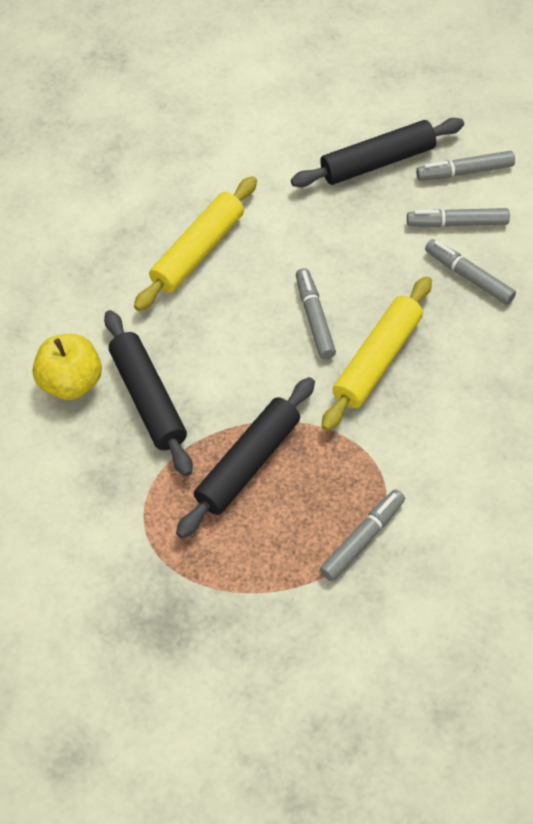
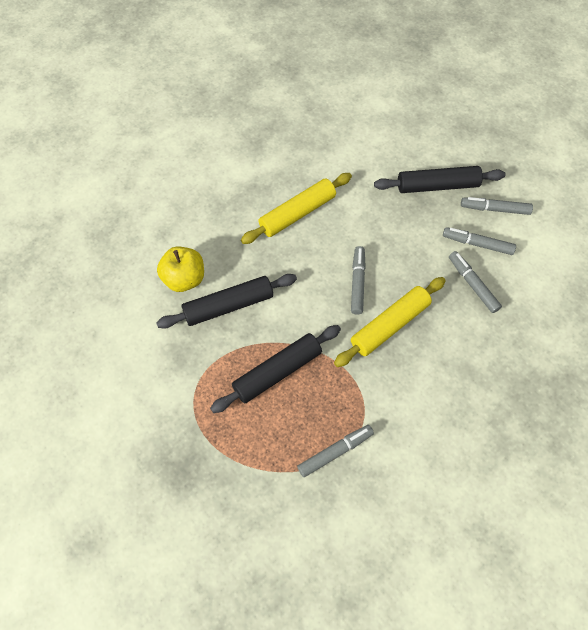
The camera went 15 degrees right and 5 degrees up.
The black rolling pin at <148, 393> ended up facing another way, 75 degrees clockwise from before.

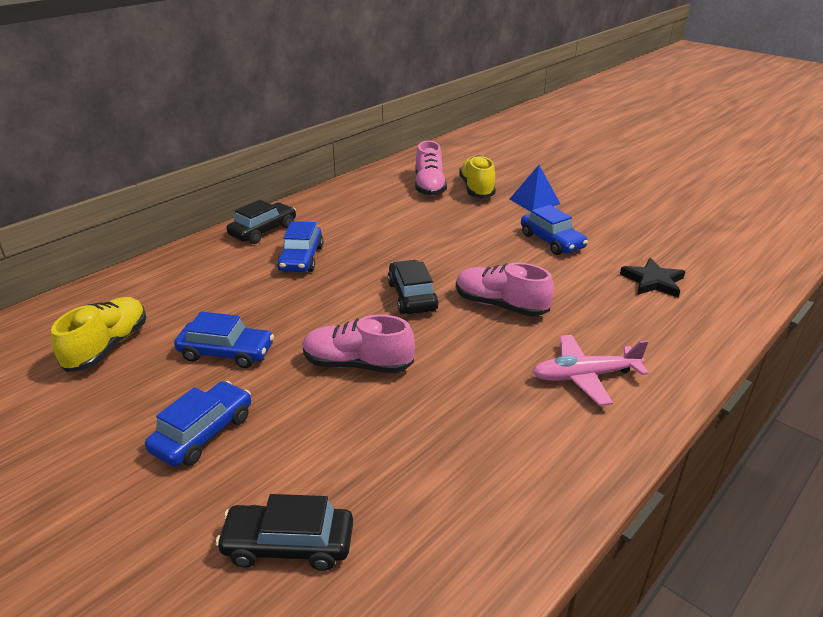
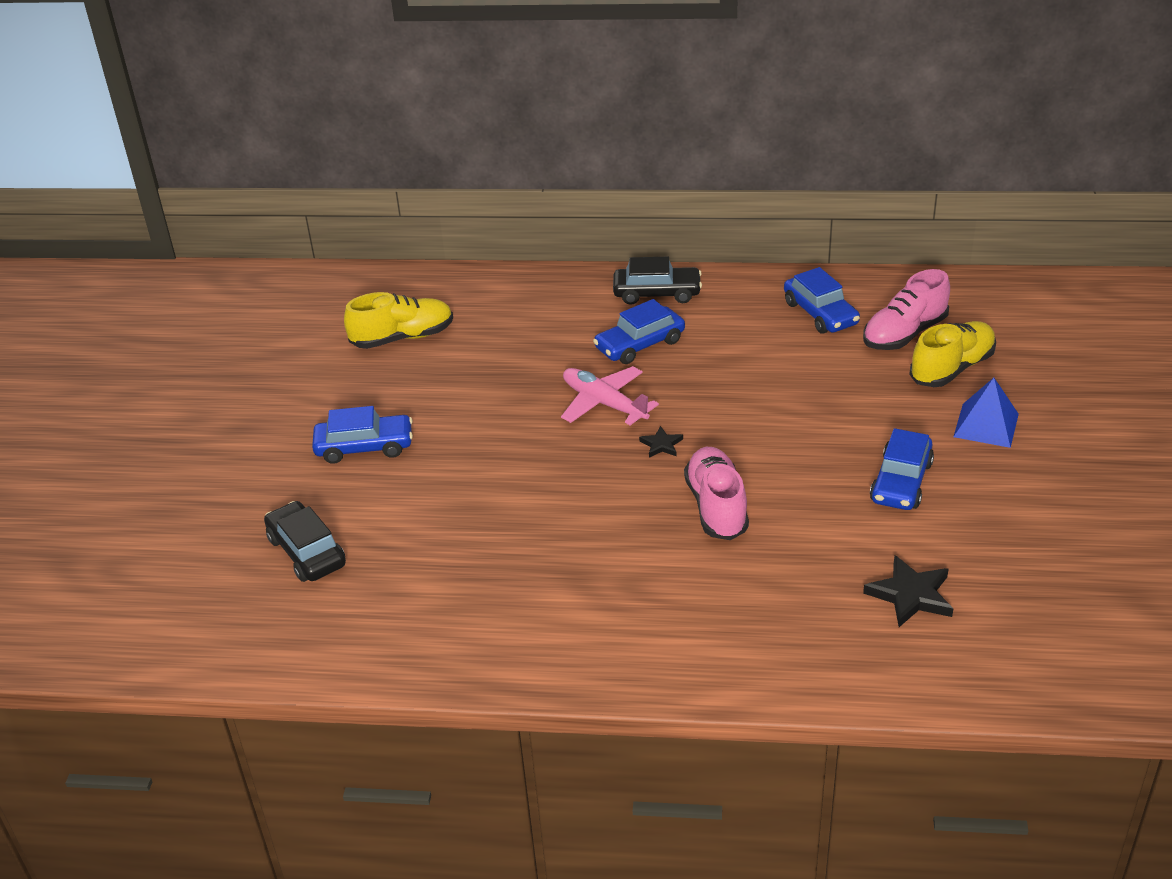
The camera went 55 degrees right and 5 degrees up.
The second view lost the pink shoe at <359, 344>.
The blue car ended up elsewhere, having gone from <224, 339> to <822, 300>.
The pink plane ended up elsewhere, having gone from <591, 370> to <610, 395>.
Where the black car stood at <413, 287>, the black star came to stand at <661, 442>.

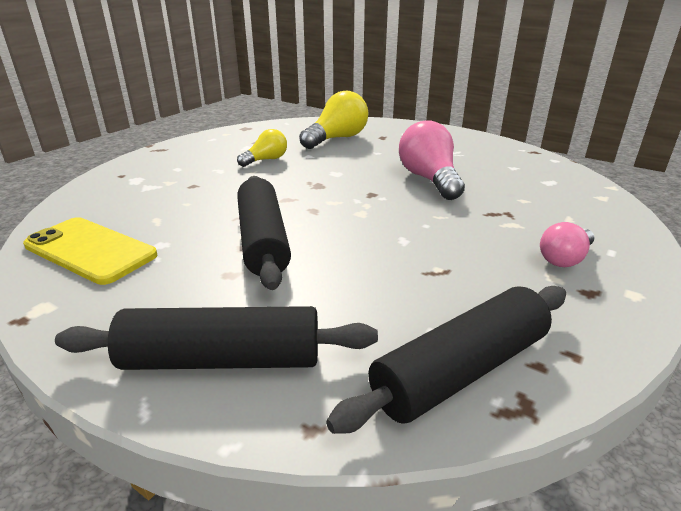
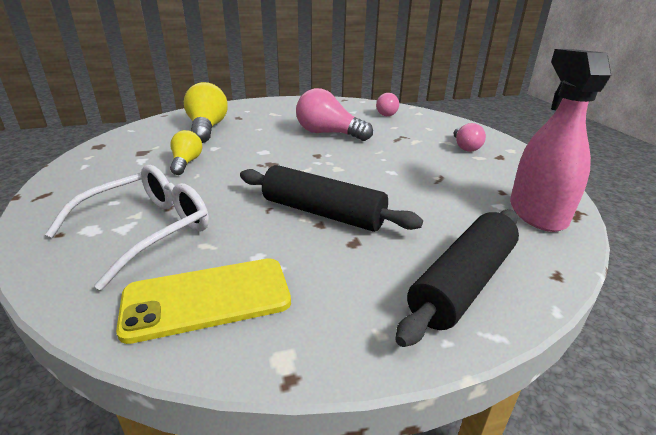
The camera went 50 degrees left and 0 degrees up.
The second view gained the white glasses at <127, 227>.
The second view gained the pink light bulb at <387, 104>.
Where the black rolling pin stood at <446, 360>, the pink spray bottle came to stand at <560, 140>.

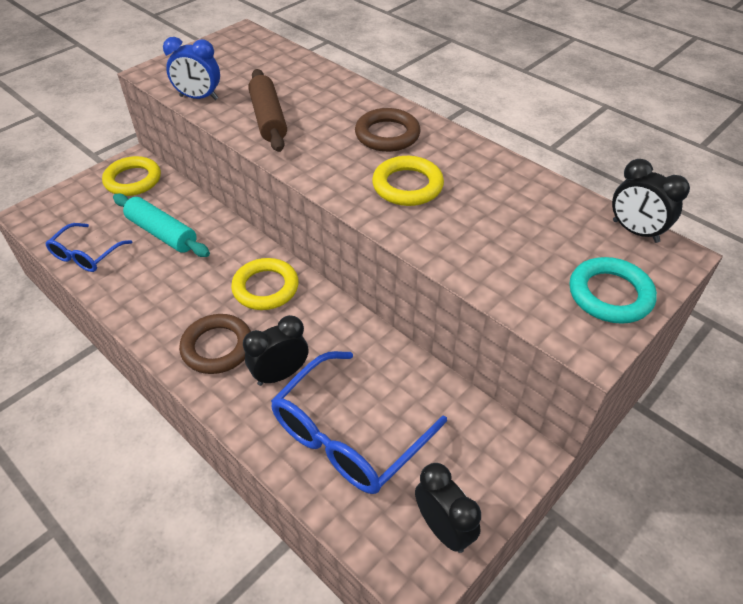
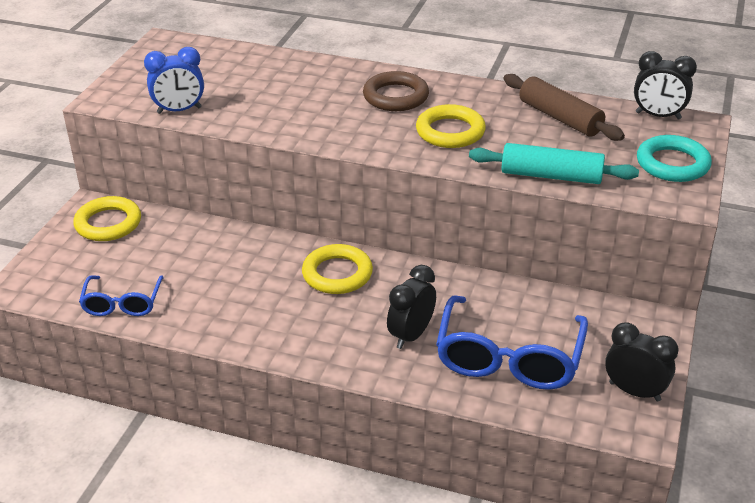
The camera went 25 degrees left and 10 degrees down.
The second view lost the brown ring at <215, 344>.
The turquoise rolling pin ended up elsewhere, having gone from <161, 225> to <554, 163>.
The brown rolling pin ended up elsewhere, having gone from <267, 110> to <564, 107>.

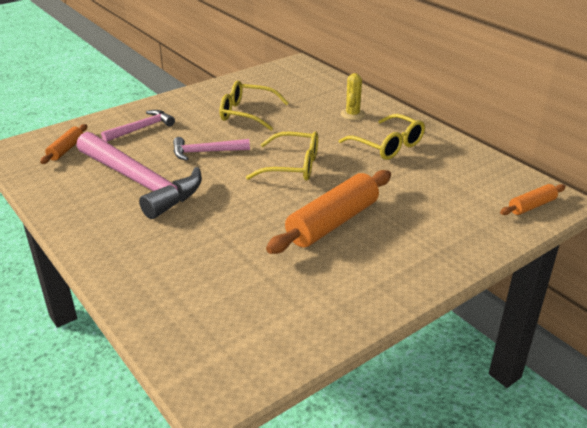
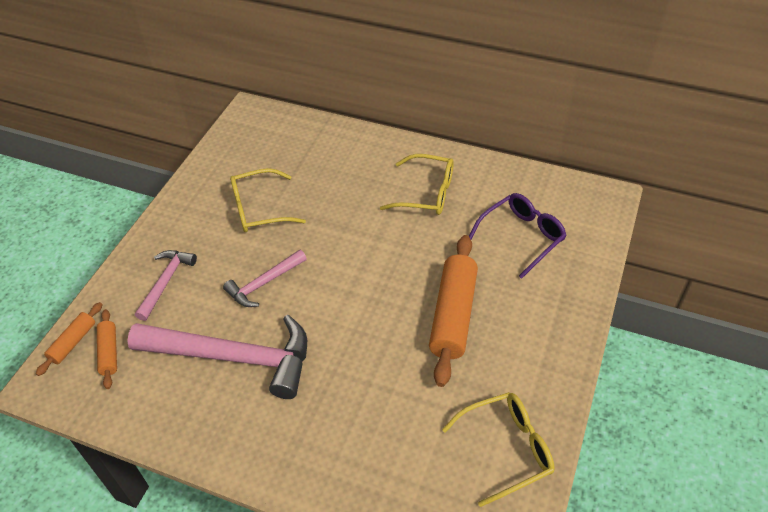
The camera went 30 degrees left and 15 degrees up.
The second view lost the yellow cactus at <353, 96>.
The second view gained the purple glasses at <518, 236>.
The yellow glasses ended up elsewhere, having gone from <282, 156> to <498, 449>.
The orange rolling pin ended up elsewhere, having gone from <533, 199> to <69, 339>.

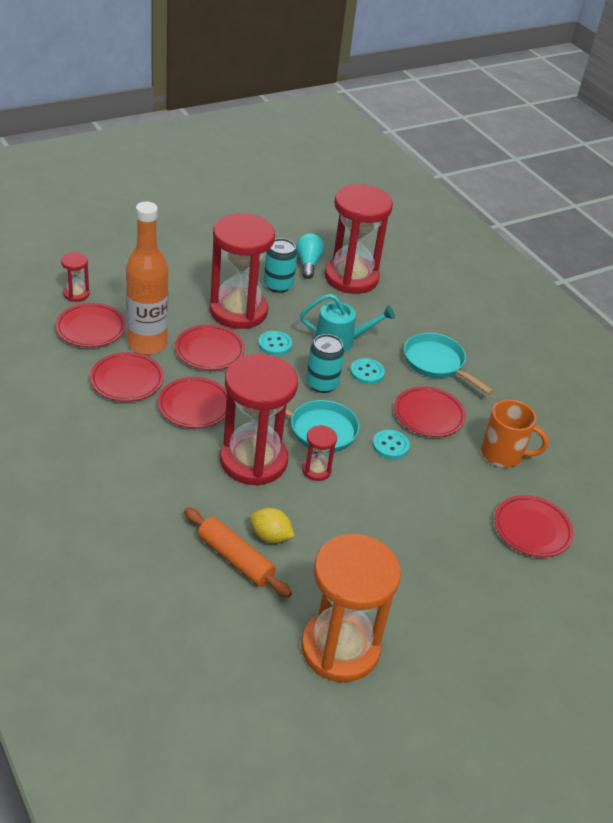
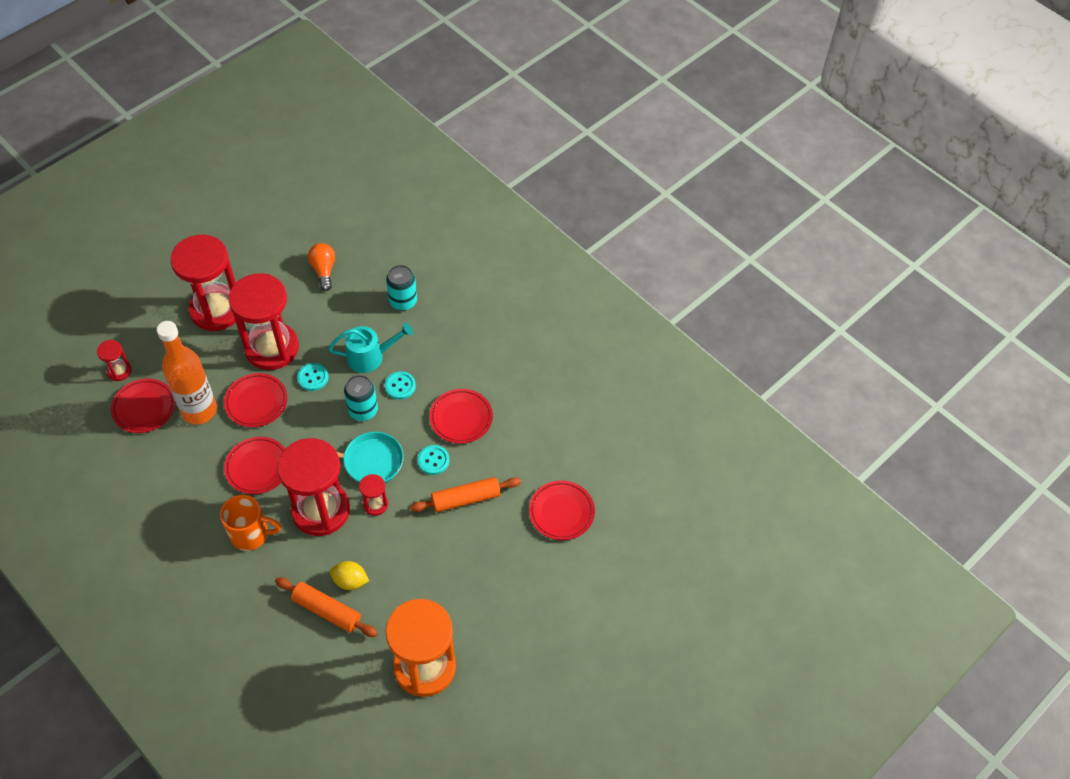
The camera went 10 degrees left and 15 degrees up.
The second view lost the red plate at <127, 377>.
The second view lost the turquoise pan at <449, 363>.
The second view gained the orange rolling pin at <465, 494>.
The turquoise can ended up elsewhere, having gone from <280, 265> to <401, 288>.
The red hourglass ended up elsewhere, having gone from <359, 239> to <203, 283>.
The orange mug ended up elsewhere, having gone from <515, 433> to <250, 523>.
What was the turquoise light bulb at <310, 256> turned into the orange light bulb at <321, 267>.

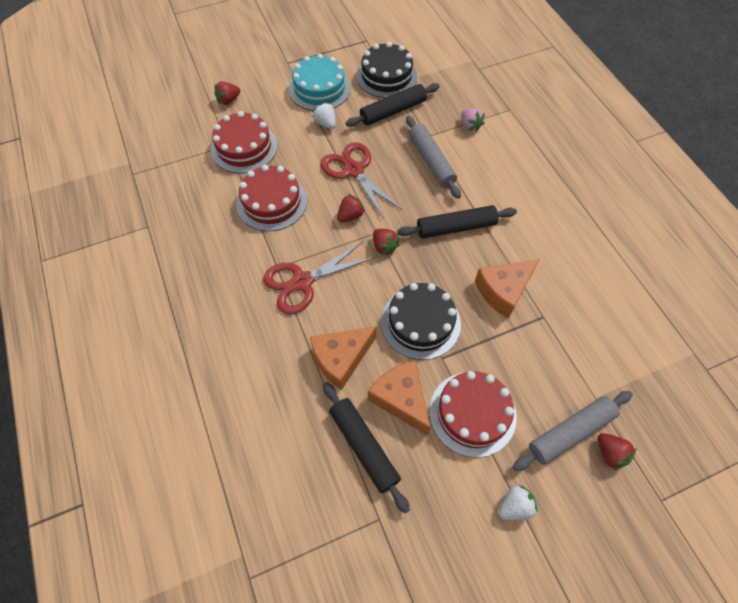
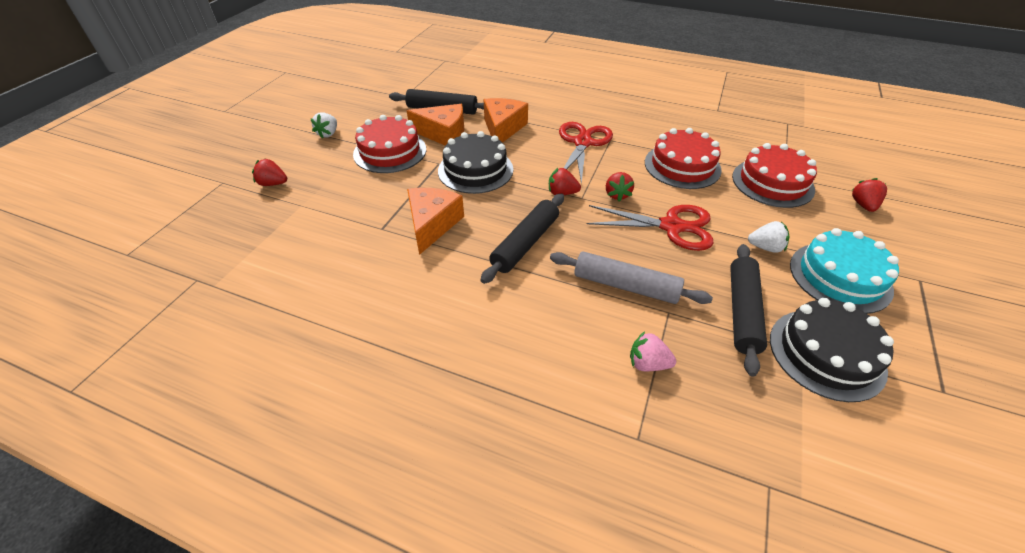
The camera went 135 degrees right and 15 degrees down.
The second view lost the grey rolling pin at <573, 431>.

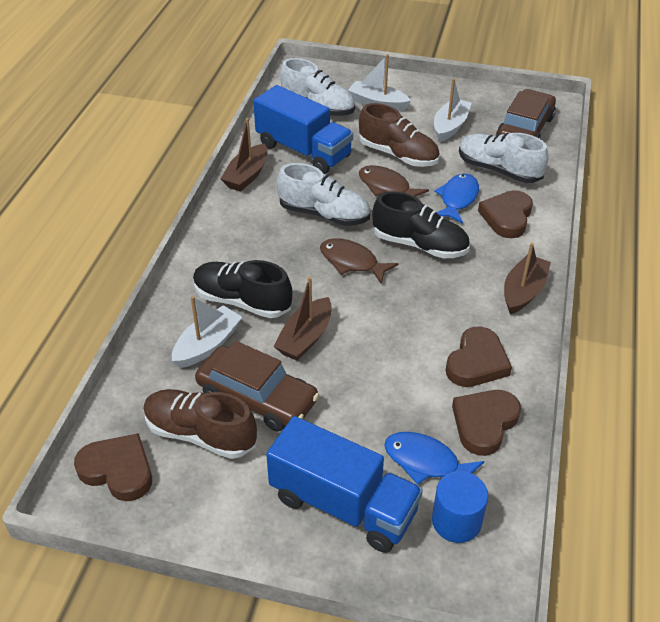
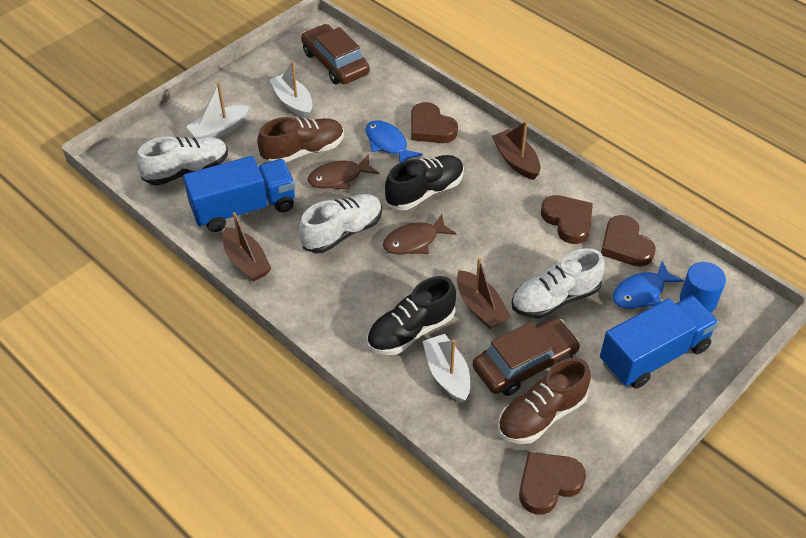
The camera went 60 degrees left and 5 degrees up.
The white shoe ended up elsewhere, having gone from <504, 158> to <558, 283>.

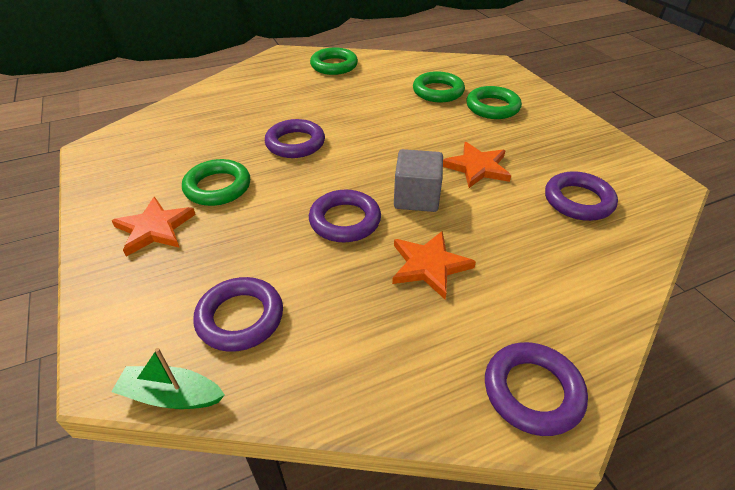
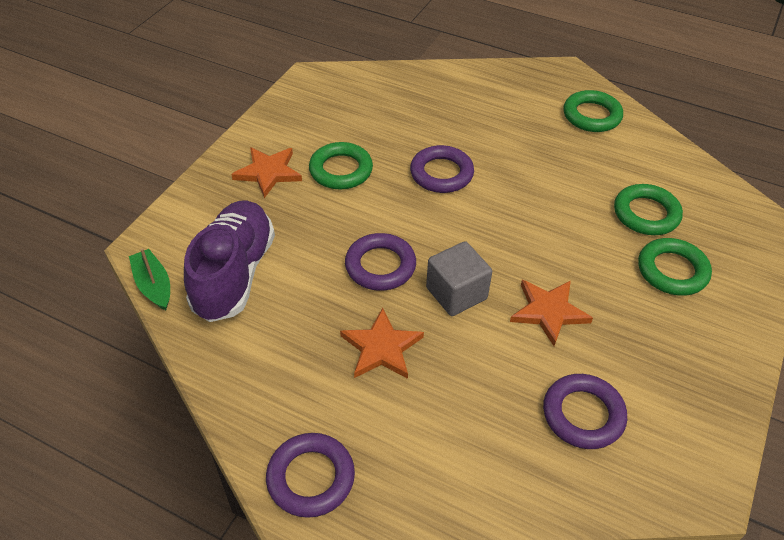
The camera went 50 degrees right and 5 degrees up.
Where the purple ring stood at <238, 314>, the purple shoe came to stand at <229, 261>.

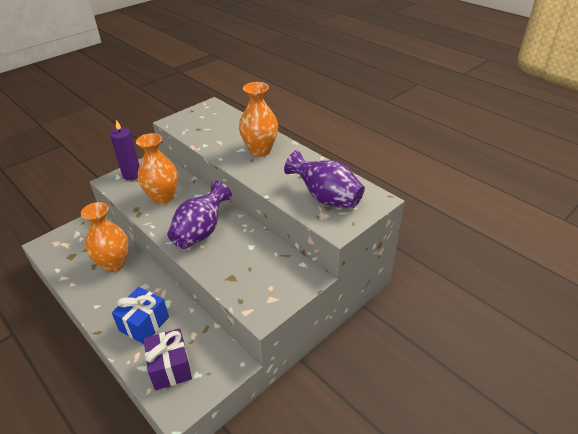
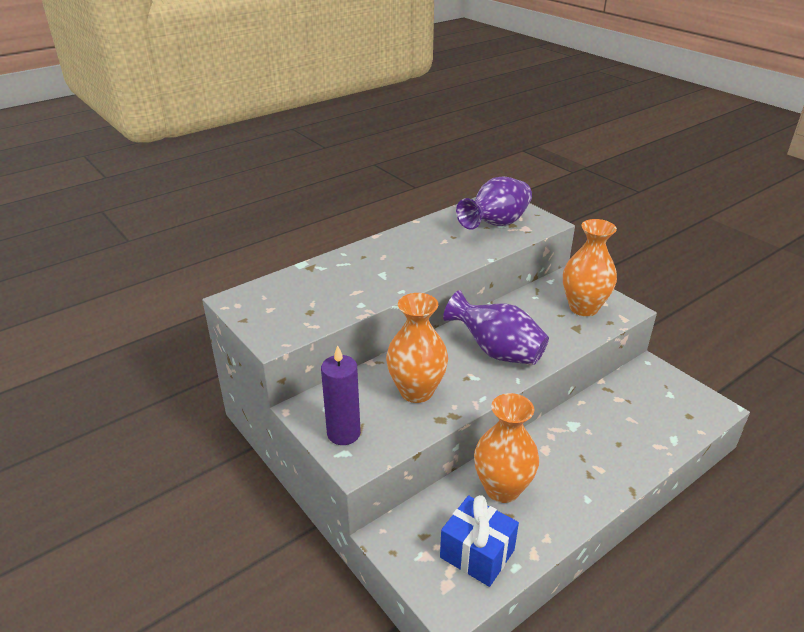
The camera went 85 degrees left and 5 degrees down.
The second view lost the purple gift at <168, 359>.
The blue gift ended up elsewhere, having gone from <140, 315> to <479, 541>.
The orange vase ended up elsewhere, having gone from <258, 119> to <590, 267>.

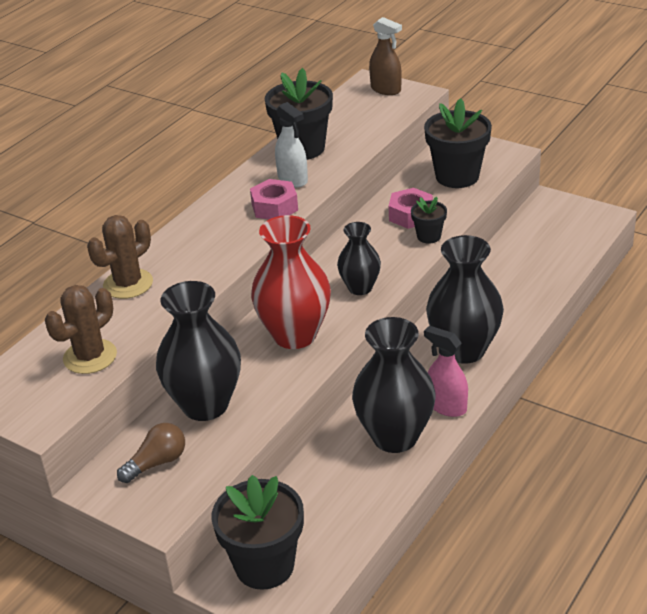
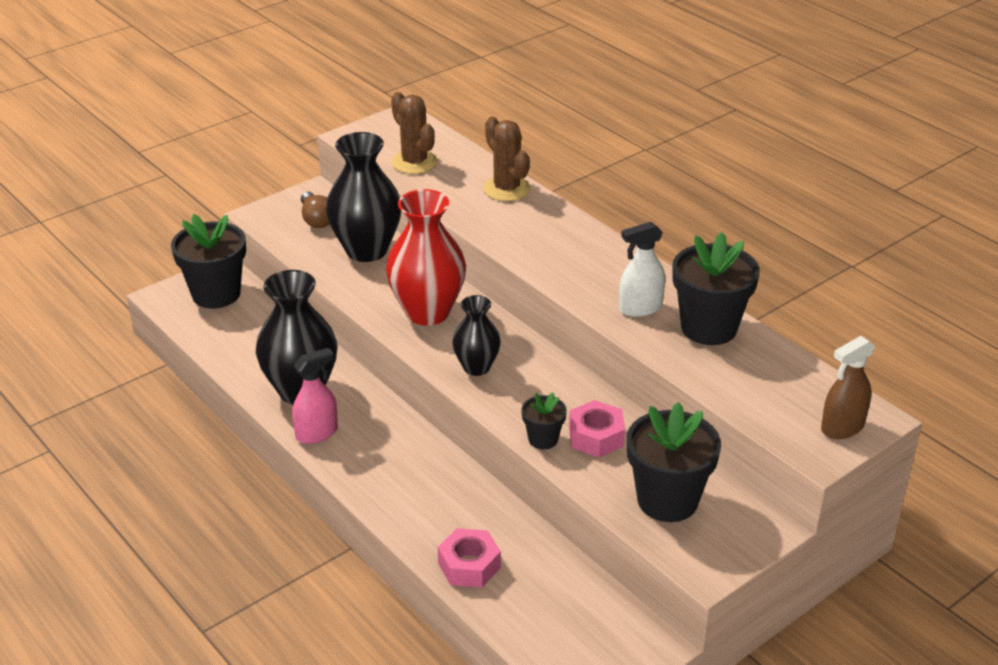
The camera went 105 degrees right and 0 degrees up.
The second view lost the black vase at <465, 299>.
The pink nut ended up elsewhere, having gone from <274, 199> to <469, 557>.

